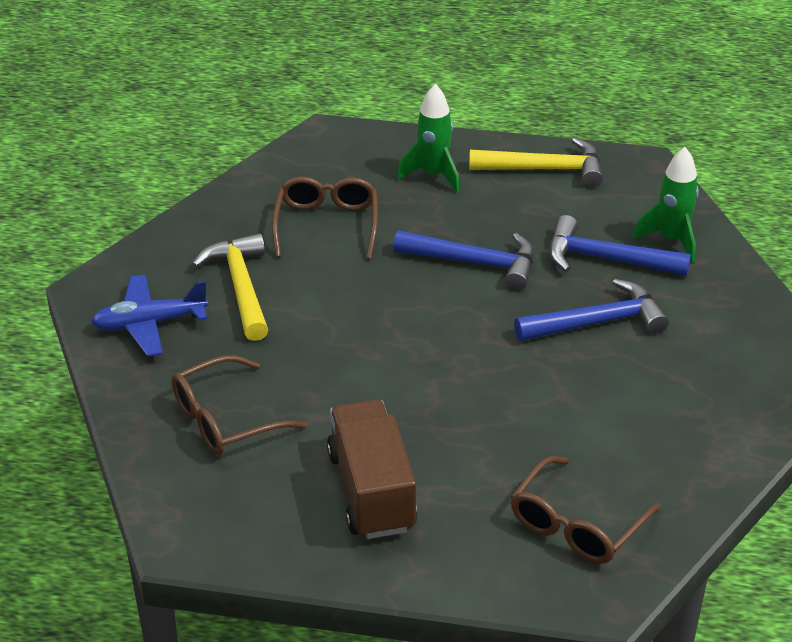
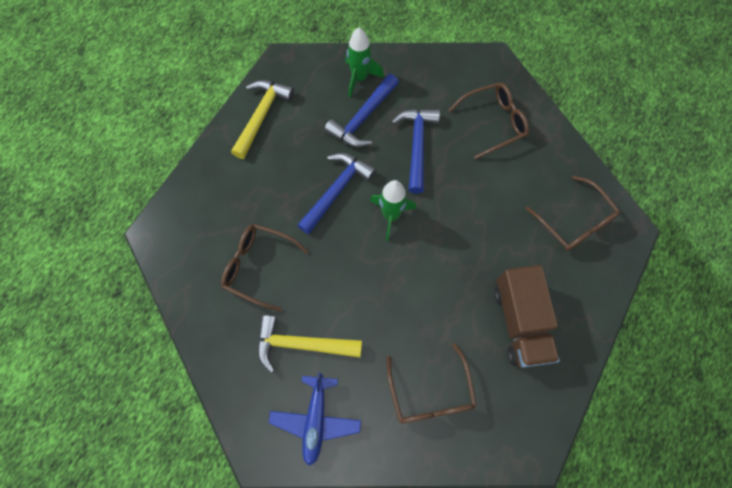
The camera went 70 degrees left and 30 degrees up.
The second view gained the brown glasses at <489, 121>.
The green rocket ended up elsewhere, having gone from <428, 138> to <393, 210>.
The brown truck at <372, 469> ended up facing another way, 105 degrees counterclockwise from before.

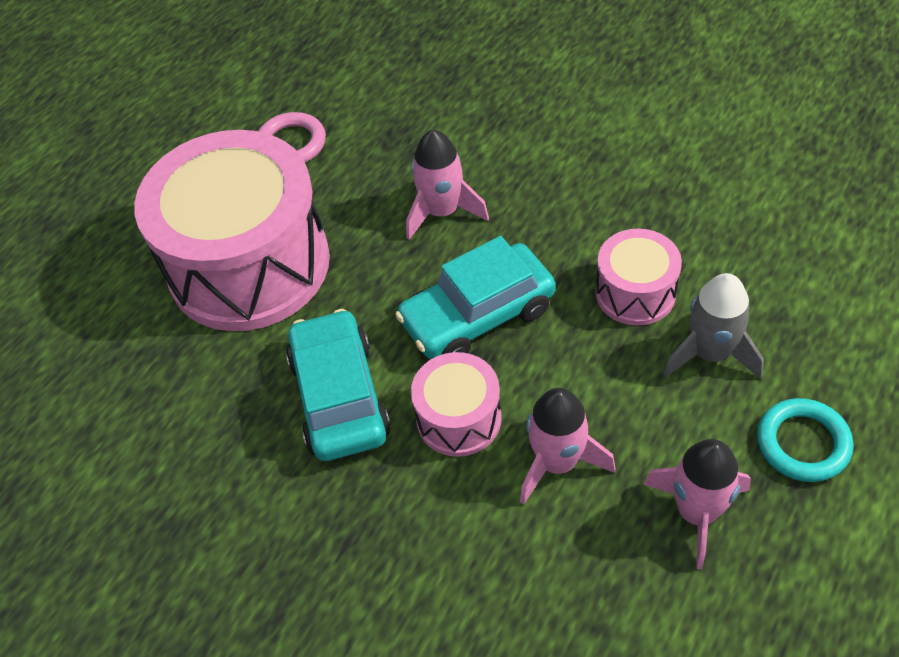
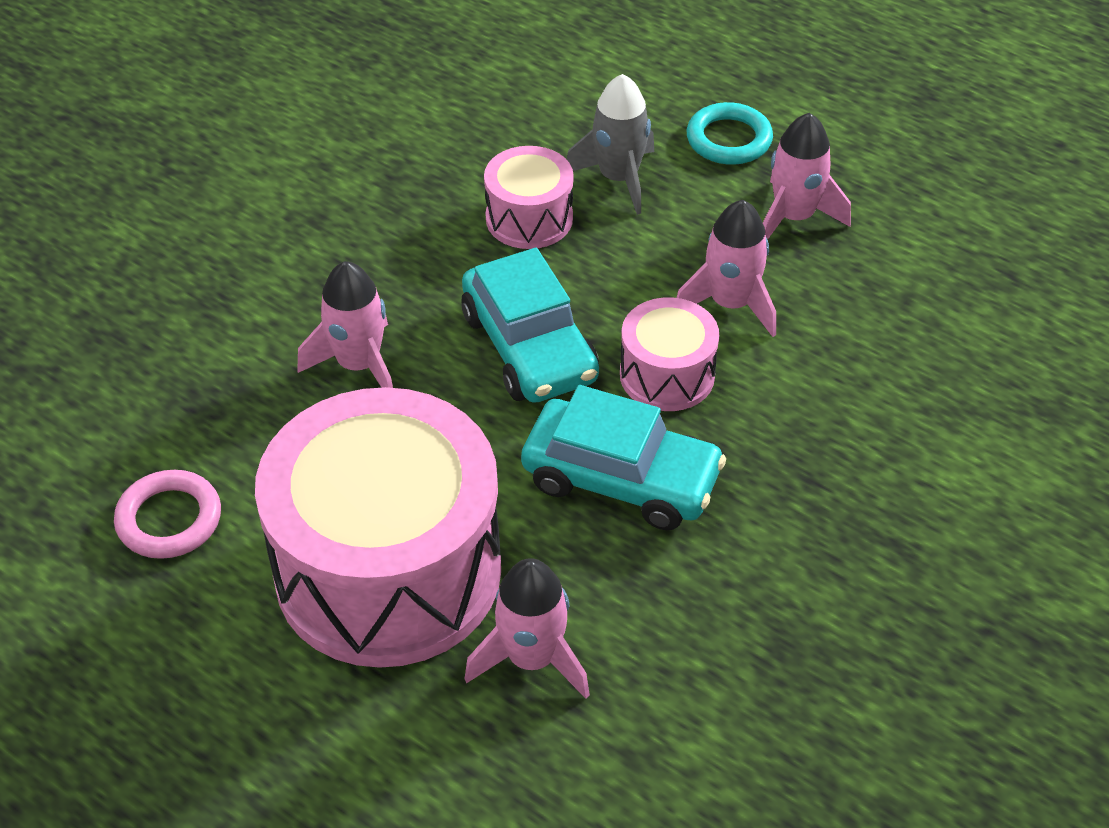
The camera went 90 degrees left and 5 degrees down.
The second view gained the pink rocket at <527, 628>.
The turquoise car at <338, 385> ended up facing another way, 150 degrees counterclockwise from before.

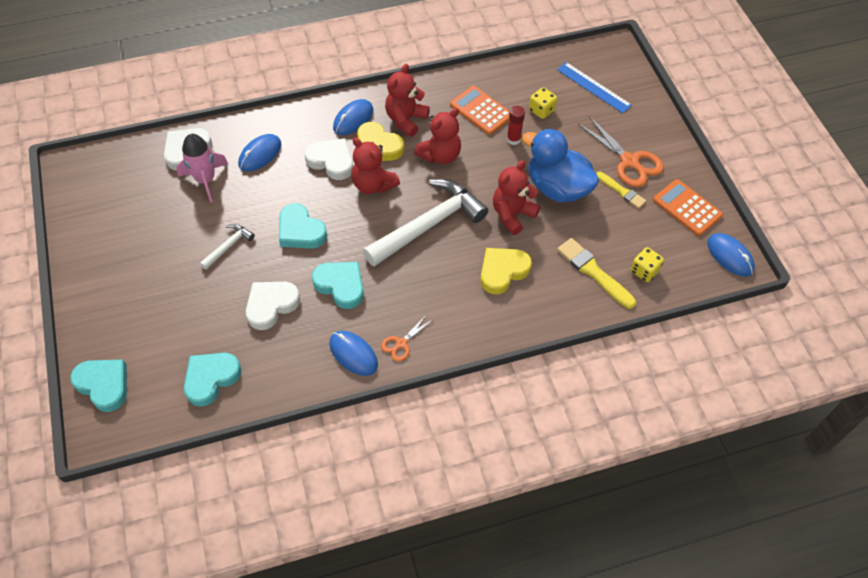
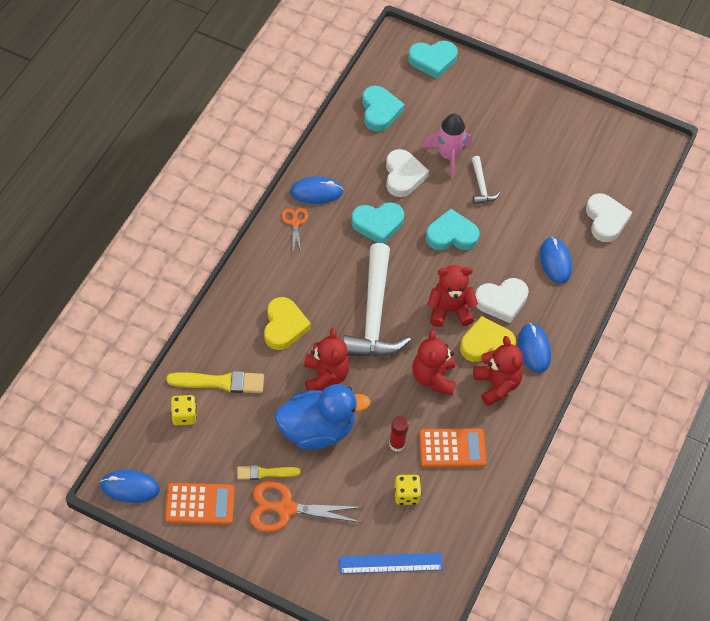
The camera went 130 degrees right and 0 degrees up.
The pink rocket ended up elsewhere, having gone from <202, 168> to <447, 146>.

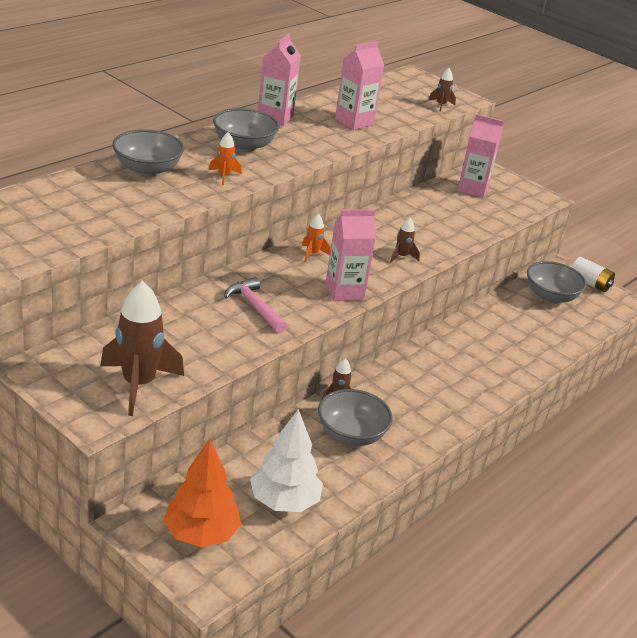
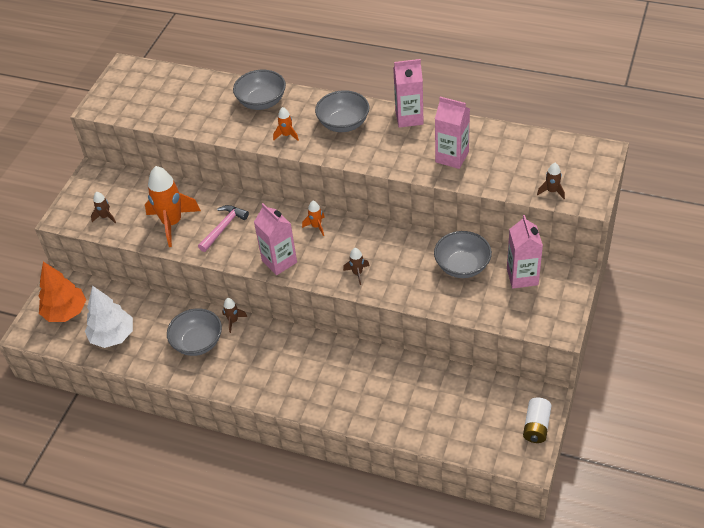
The camera went 75 degrees right and 15 degrees up.
The second view gained the orange rocket at <173, 206>.
The grey bowl ended up elsewhere, having gone from <557, 282> to <463, 254>.
The size of the brown rocket at <142, 348> changed by a factor of 0.46.

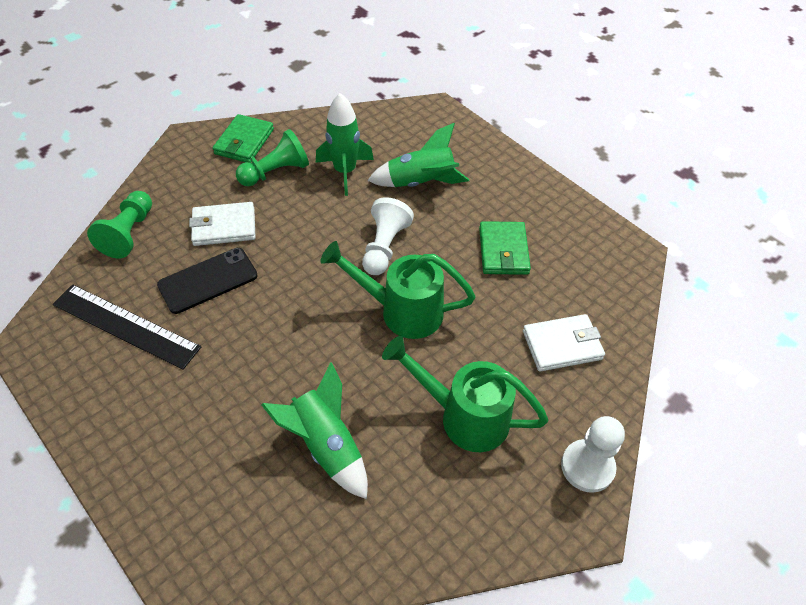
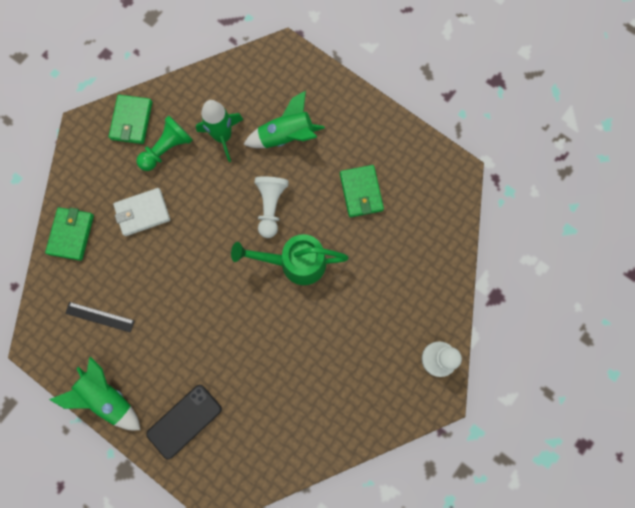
The camera went 10 degrees left and 25 degrees up.
The second view lost the green watering can at <465, 394>.
The second view lost the white wallet at <564, 343>.
The black phone ended up elsewhere, having gone from <207, 281> to <184, 422>.
The green rocket ended up elsewhere, having gone from <314, 430> to <94, 393>.
Where the green pawn stood at <119, 224>, the green wallet came to stand at <69, 234>.
The size of the black ruler at <126, 327> changed by a factor of 0.58.

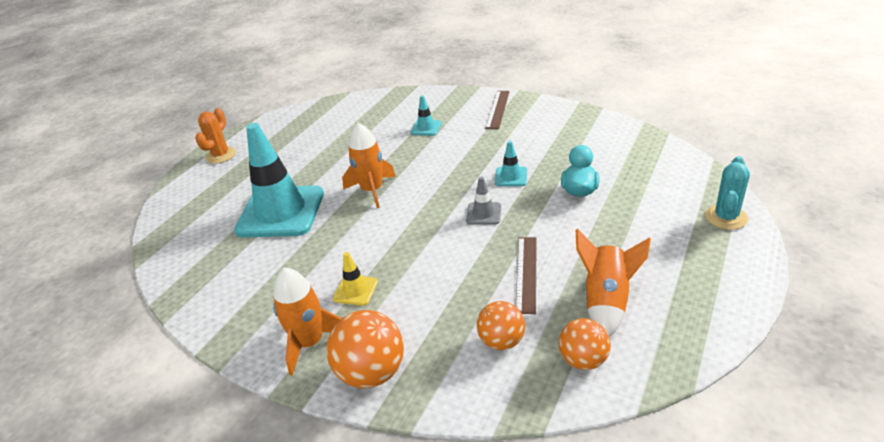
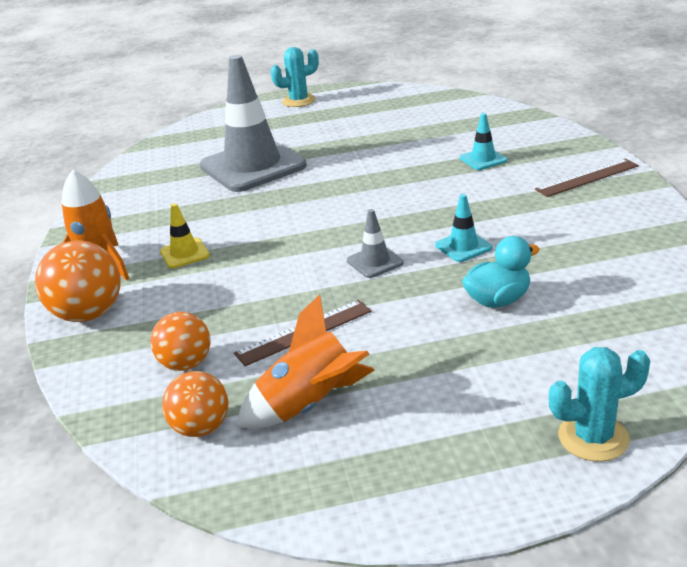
The camera went 50 degrees right and 5 degrees down.
The second view lost the orange rocket at <369, 165>.
What was the orange cactus at <215, 136> turned into the turquoise cactus at <294, 77>.
What was the turquoise traffic cone at <279, 180> turned into the grey traffic cone at <253, 123>.

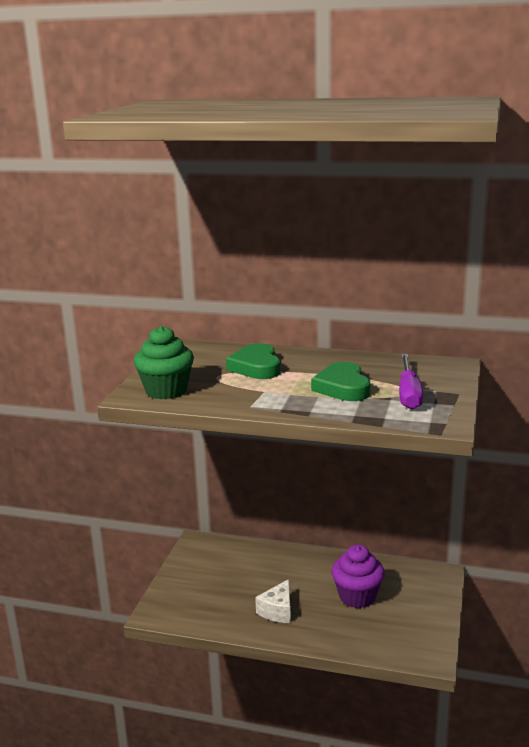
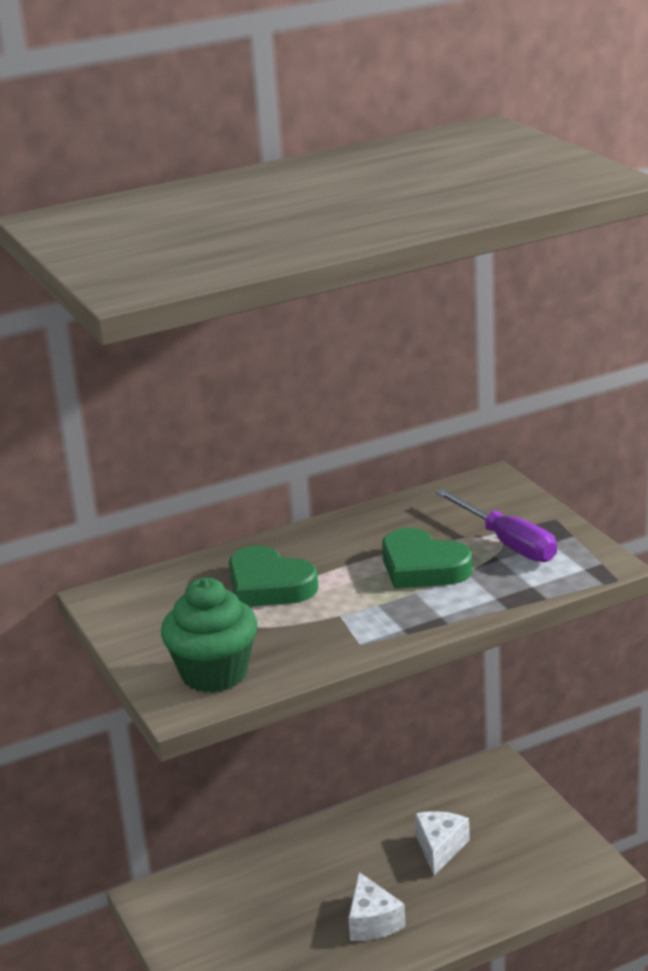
The camera went 40 degrees left and 5 degrees up.
Where the purple cupcake stood at <358, 576>, the white cheese came to stand at <442, 843>.

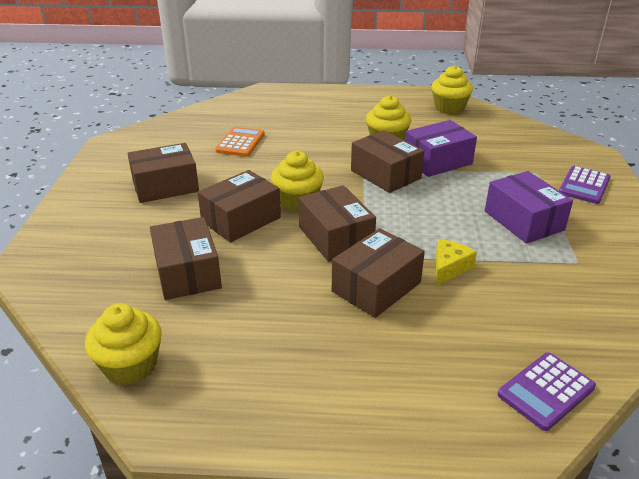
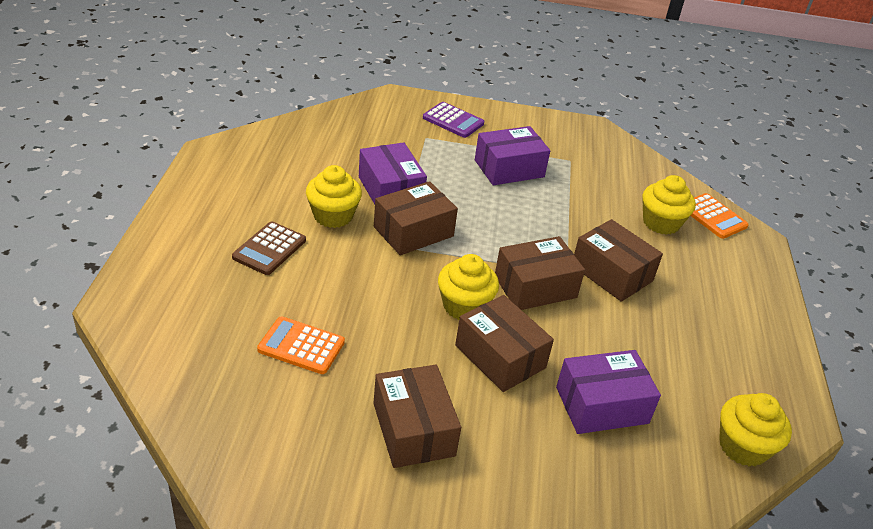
The camera went 90 degrees left and 5 degrees up.
The second view lost the yellow cheese at <456, 262>.
The second view gained the brown calculator at <269, 248>.
The yellow cupcake ended up elsewhere, having gone from <452, 89> to <669, 205>.
What was the brown box at <186, 258> turned into the purple box at <608, 392>.
What was the purple calculator at <547, 391> turned into the orange calculator at <720, 216>.

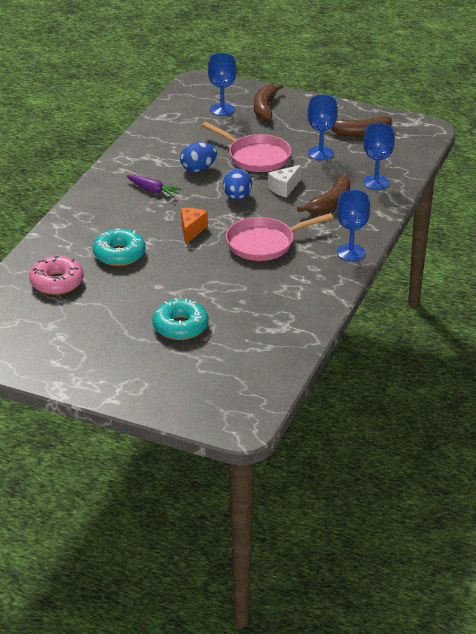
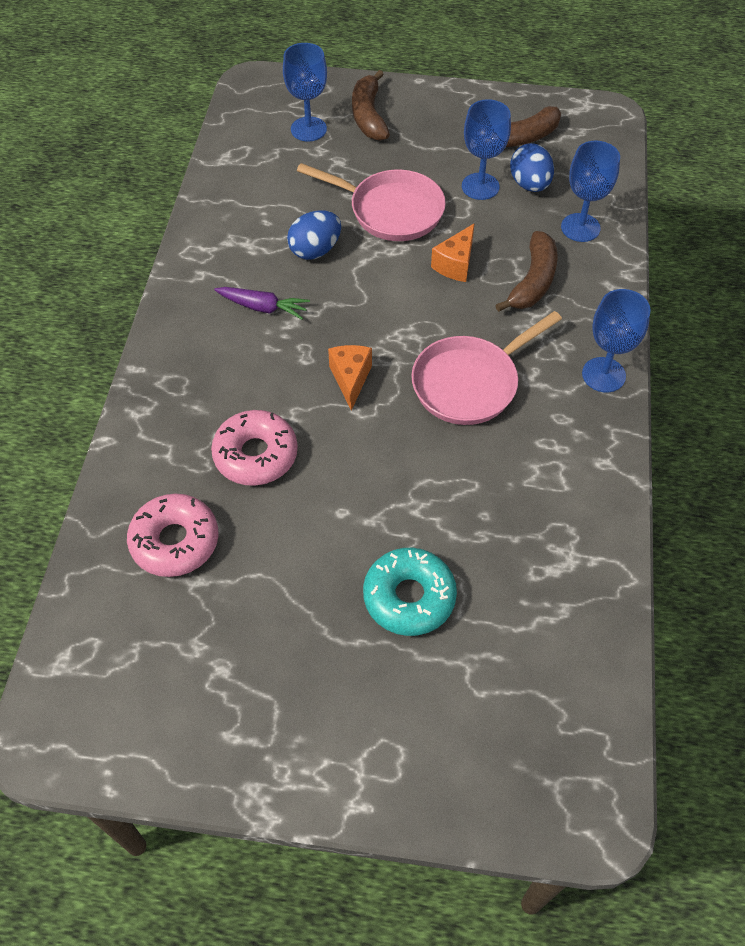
The camera went 15 degrees left and 20 degrees up.
The blue egg ended up elsewhere, having gone from <237, 184> to <532, 167>.
What was the turquoise donut at <119, 247> turned into the pink donut at <254, 448>.
What was the white cheese at <284, 181> turned into the orange cheese at <453, 252>.

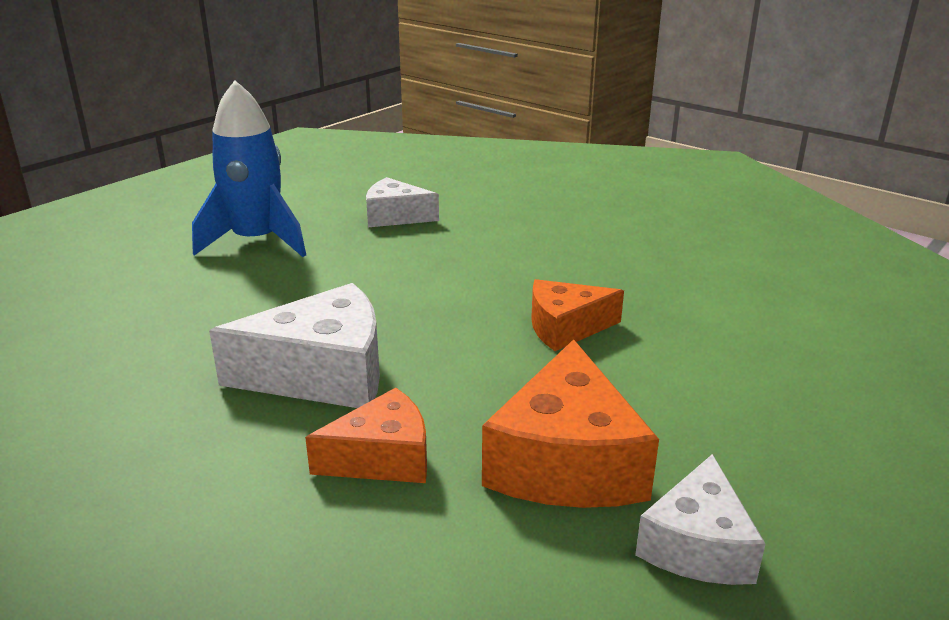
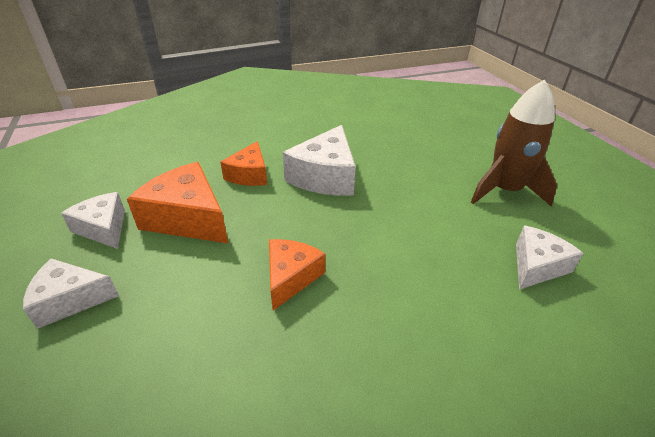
The camera went 120 degrees right and 10 degrees up.
The second view gained the white cheese at <71, 293>.
What was the blue rocket at <249, 168> turned into the brown rocket at <514, 143>.

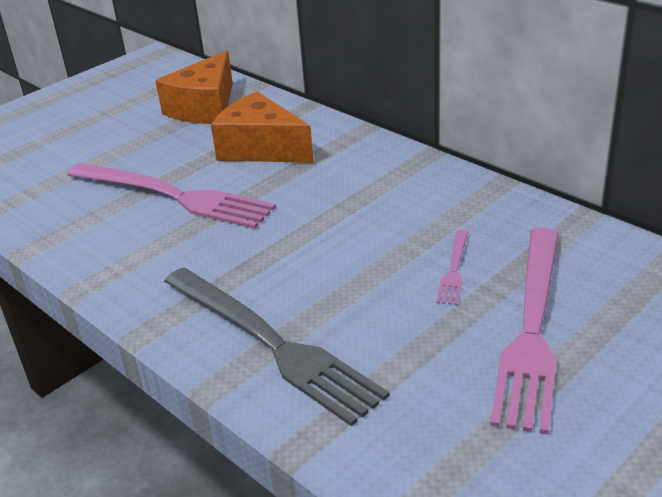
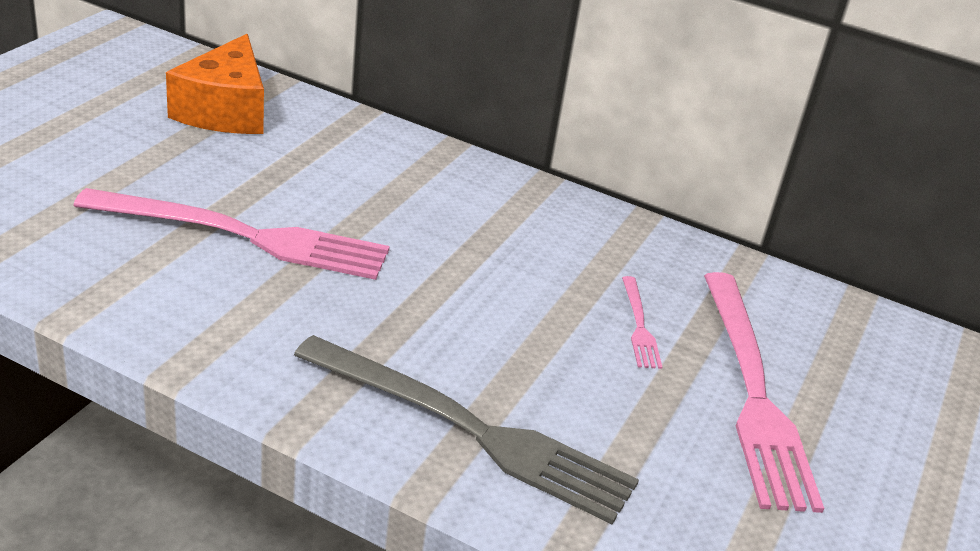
The camera went 25 degrees left and 0 degrees up.
The second view lost the orange cheese at <262, 127>.

